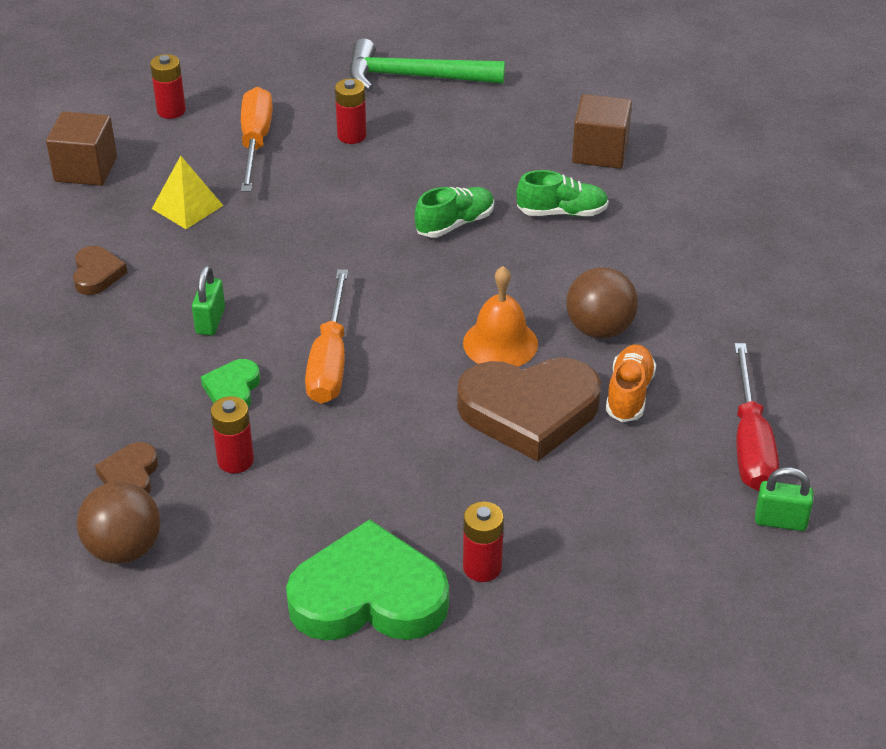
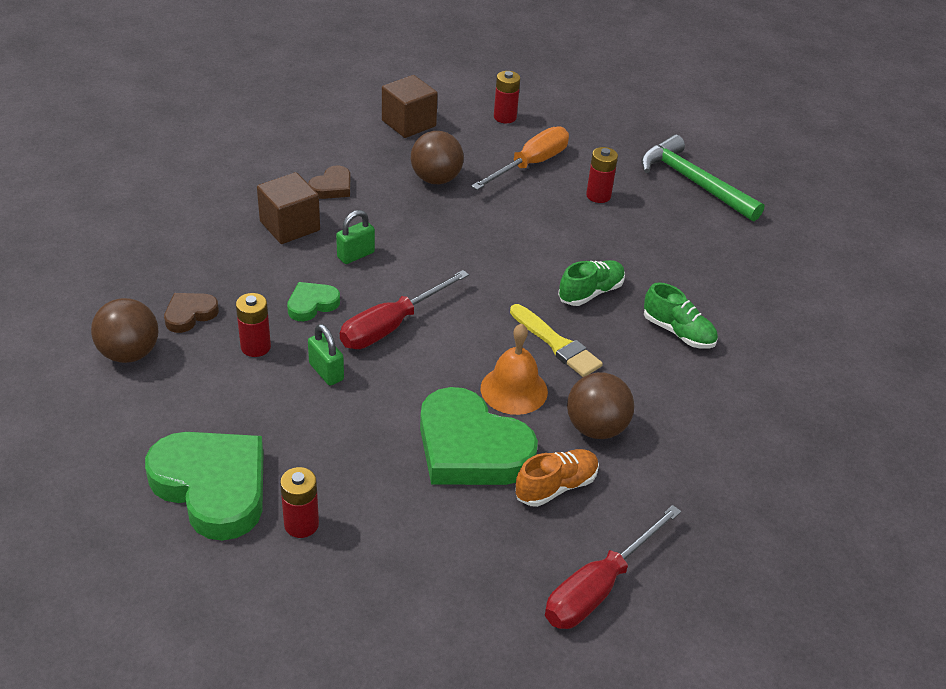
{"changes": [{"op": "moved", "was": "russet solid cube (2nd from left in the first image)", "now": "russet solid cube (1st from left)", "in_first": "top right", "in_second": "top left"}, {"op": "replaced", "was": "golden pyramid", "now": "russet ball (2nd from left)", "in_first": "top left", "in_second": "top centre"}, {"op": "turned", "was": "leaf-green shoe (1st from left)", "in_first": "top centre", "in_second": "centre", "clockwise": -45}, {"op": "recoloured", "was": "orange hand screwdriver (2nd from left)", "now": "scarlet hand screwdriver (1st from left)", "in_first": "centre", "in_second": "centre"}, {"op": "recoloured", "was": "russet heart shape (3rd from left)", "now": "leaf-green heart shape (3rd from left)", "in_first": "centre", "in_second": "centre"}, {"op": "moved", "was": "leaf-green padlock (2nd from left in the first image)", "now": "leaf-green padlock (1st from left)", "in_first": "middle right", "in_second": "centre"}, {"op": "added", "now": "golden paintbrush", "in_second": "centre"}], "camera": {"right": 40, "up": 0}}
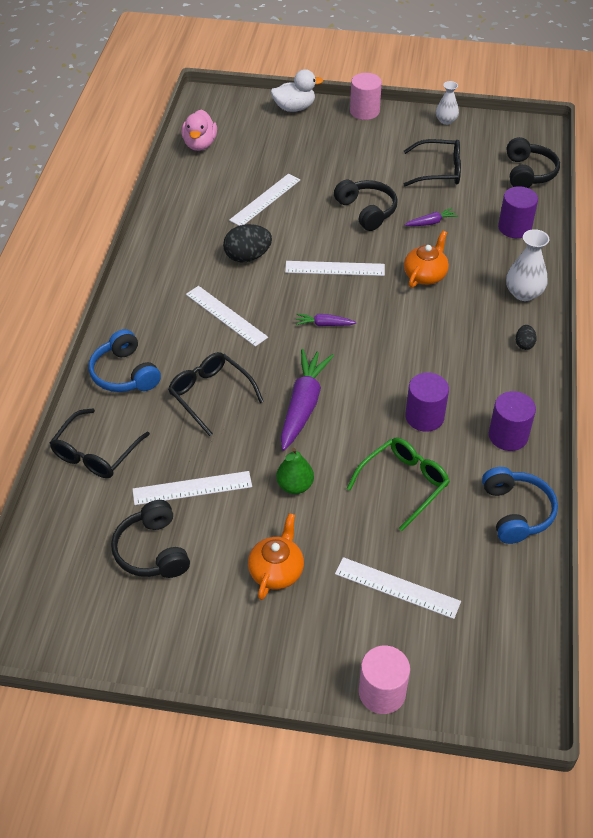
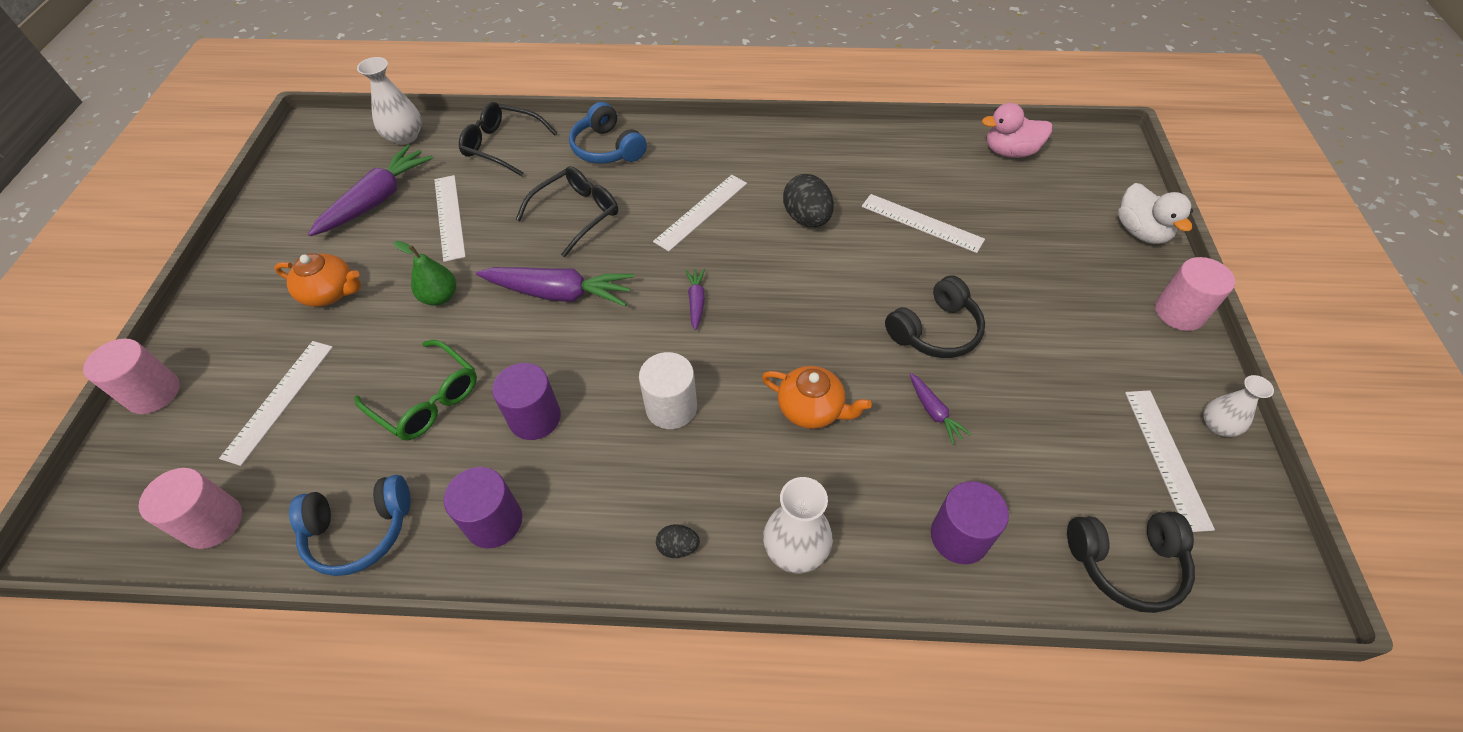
{"changes": [{"op": "removed", "was": "jet-black spectacles (3rd from left)", "in_first": "top right"}, {"op": "moved", "was": "pure white ruler (4th from left in the first image)", "now": "pure white ruler (5th from left)", "in_first": "top centre", "in_second": "middle right"}, {"op": "turned", "was": "blue over-ear headphones (1st from left in the first image)", "in_first": "middle left", "in_second": "top centre", "clockwise": -90}, {"op": "replaced", "was": "jet-black over-ear headphones (1st from left)", "now": "royal purple carrot (1st from left)", "in_first": "middle left", "in_second": "top left"}, {"op": "added", "now": "pure white flower vase (1st from left)", "in_second": "top left"}, {"op": "added", "now": "pure white cylinder shape", "in_second": "centre"}, {"op": "added", "now": "pink cylinder shape (2nd from left)", "in_second": "bottom left"}], "camera": {"right": 85, "up": 5}}
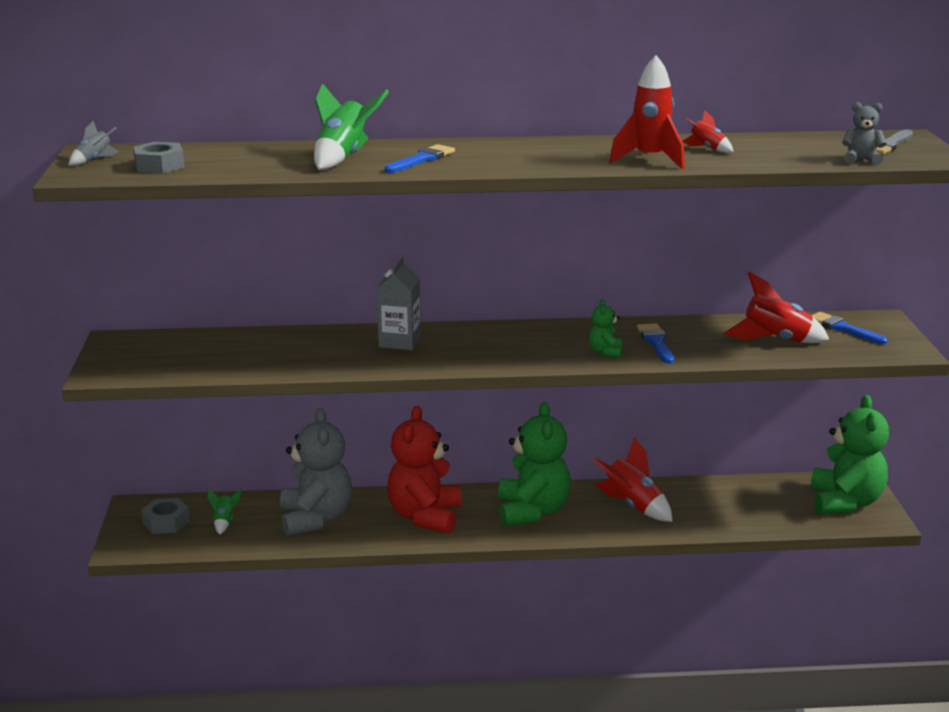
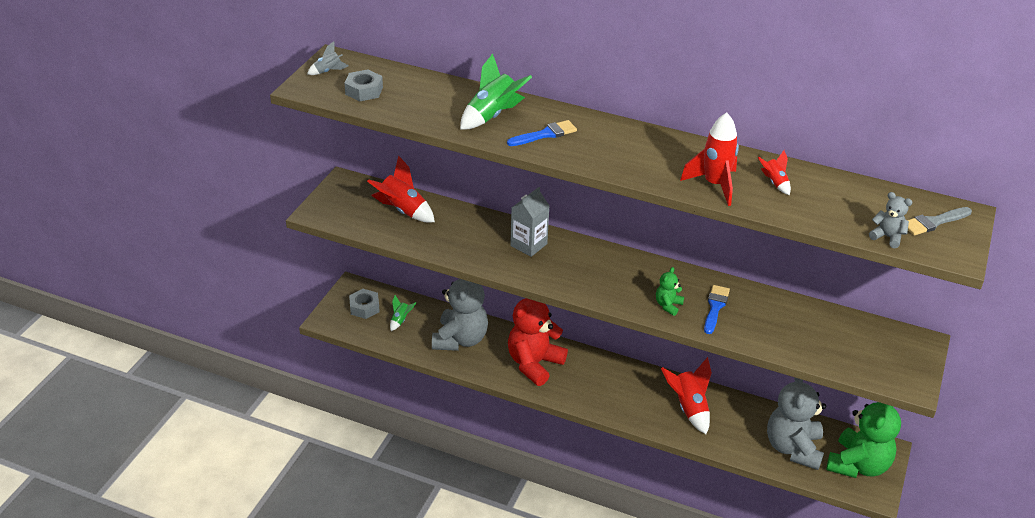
{"changes": [{"op": "moved", "was": "scarlet rocket (4th from left in the first image)", "now": "scarlet rocket (1st from left)", "in_first": "middle right", "in_second": "centre"}, {"op": "removed", "was": "blue paintbrush (3rd from left)", "in_first": "middle right"}, {"op": "removed", "was": "leaf-green teddy bear (1st from left)", "in_first": "centre"}, {"op": "added", "now": "grey teddy bear (2nd from left)", "in_second": "bottom right"}], "camera": {"right": 25, "up": 15}}
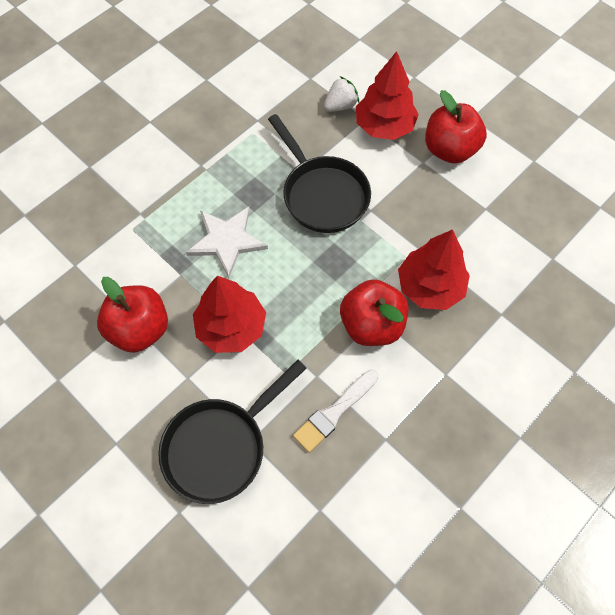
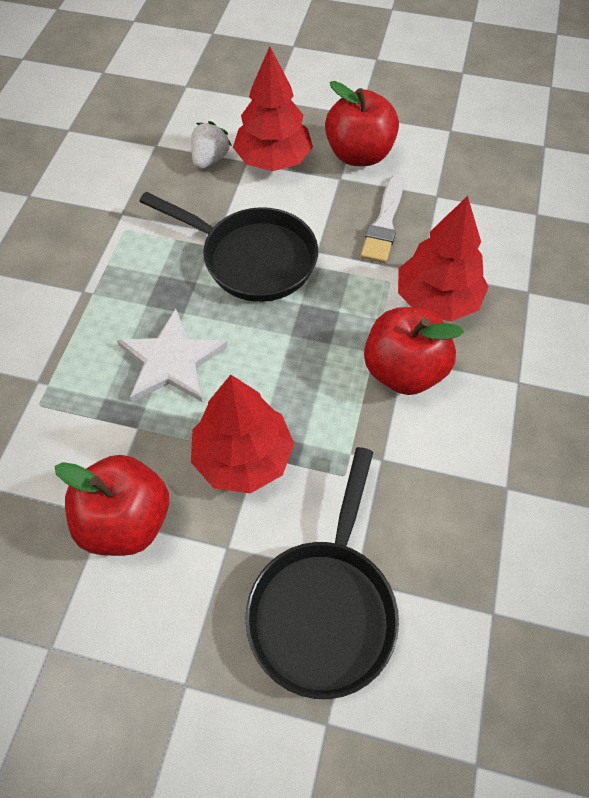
{"changes": [{"op": "moved", "was": "pure white paintbrush", "in_first": "bottom centre", "in_second": "top centre"}], "camera": {"right": -30, "up": -5}}
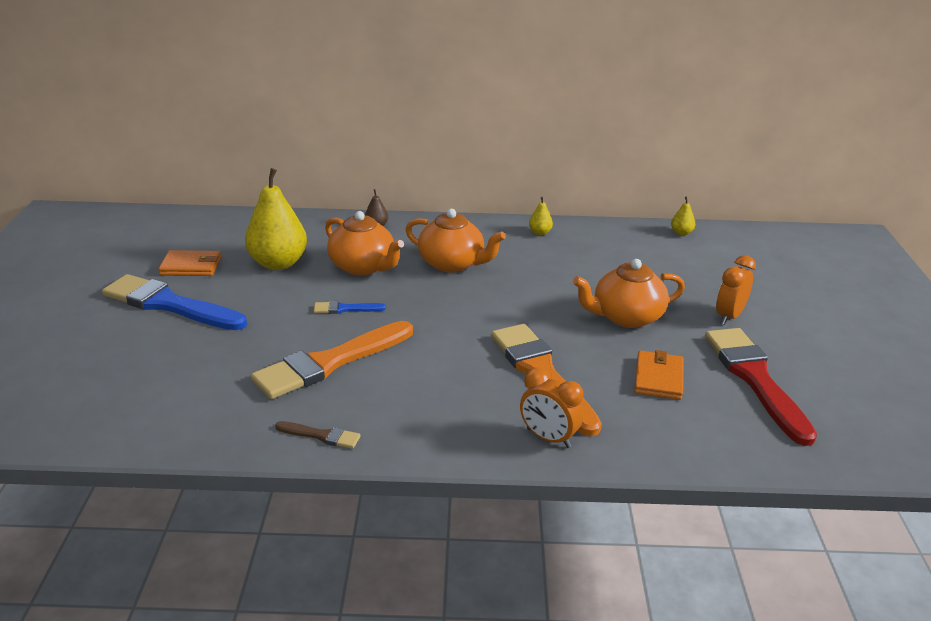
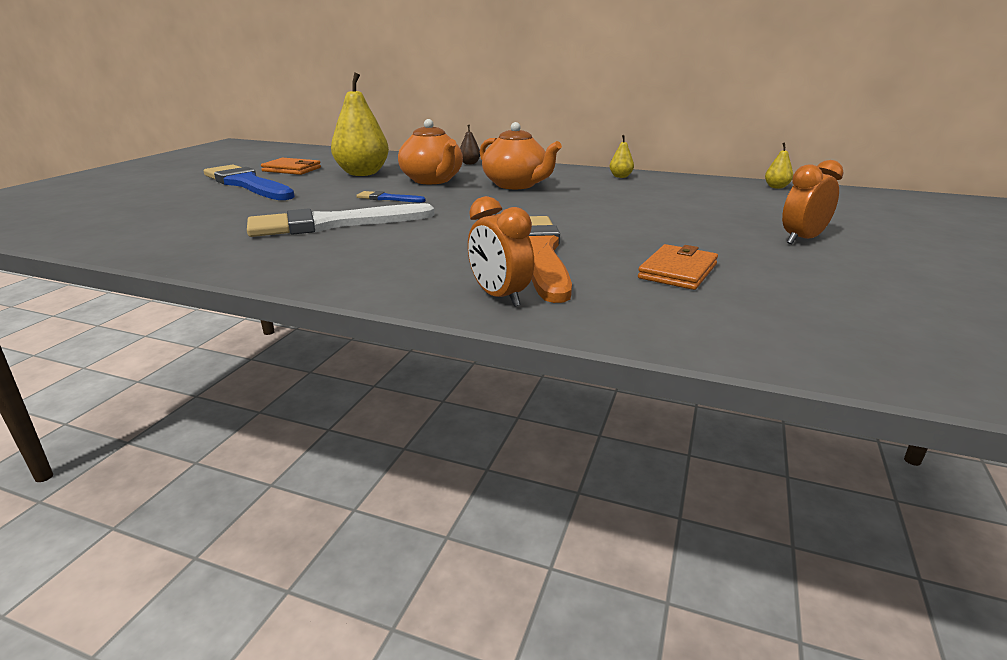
{"changes": [{"op": "removed", "was": "orange teapot (3rd from left)", "in_first": "middle right"}, {"op": "recoloured", "was": "orange paintbrush (1st from left)", "now": "pure white paintbrush", "in_first": "centre", "in_second": "centre"}, {"op": "removed", "was": "scarlet paintbrush", "in_first": "middle right"}, {"op": "removed", "was": "russet paintbrush", "in_first": "bottom centre"}], "camera": {"right": 20, "up": -5}}
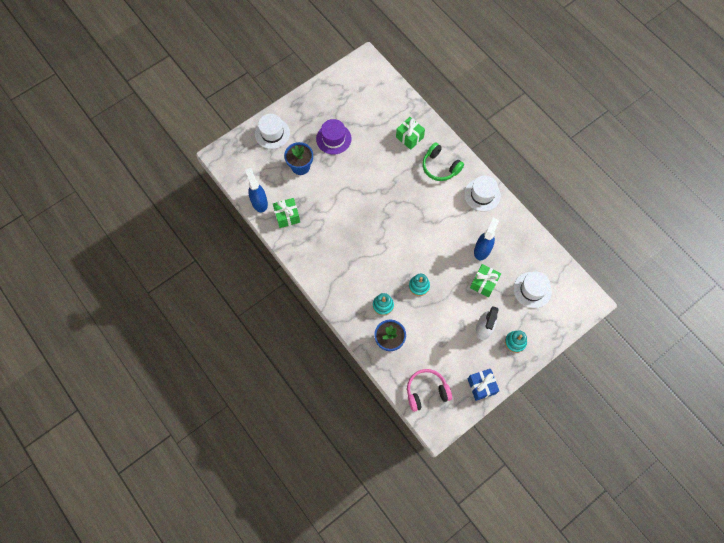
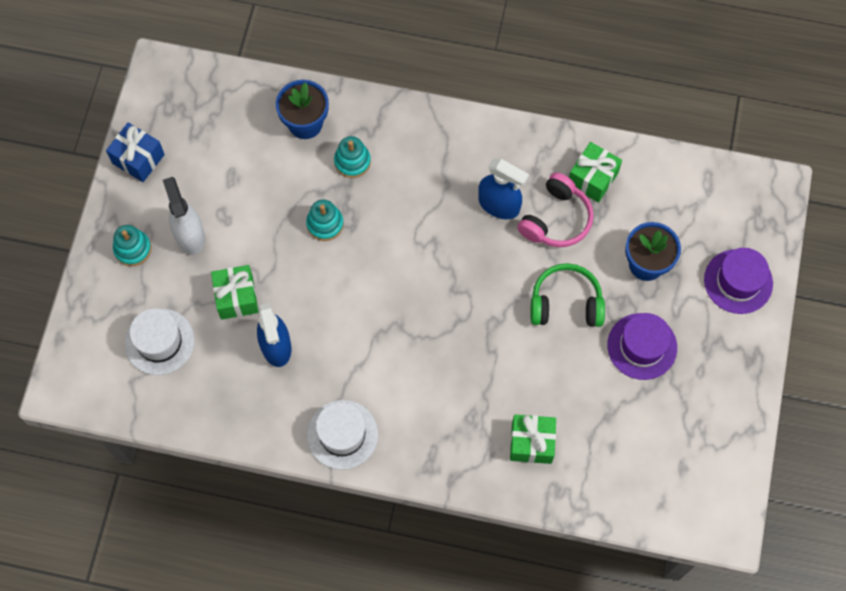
{"changes": [{"op": "recoloured", "was": "pure white tall hat (1st from left)", "now": "royal purple tall hat (2nd from left)", "in_first": "top centre", "in_second": "middle right"}, {"op": "moved", "was": "leaf-green over-ear headphones", "in_first": "top centre", "in_second": "middle right"}, {"op": "moved", "was": "blue spray bottle (1st from left in the first image)", "now": "blue spray bottle (2nd from left)", "in_first": "centre", "in_second": "top centre"}, {"op": "moved", "was": "pink over-ear headphones", "in_first": "bottom centre", "in_second": "centre"}], "camera": {"right": 140, "up": 0}}
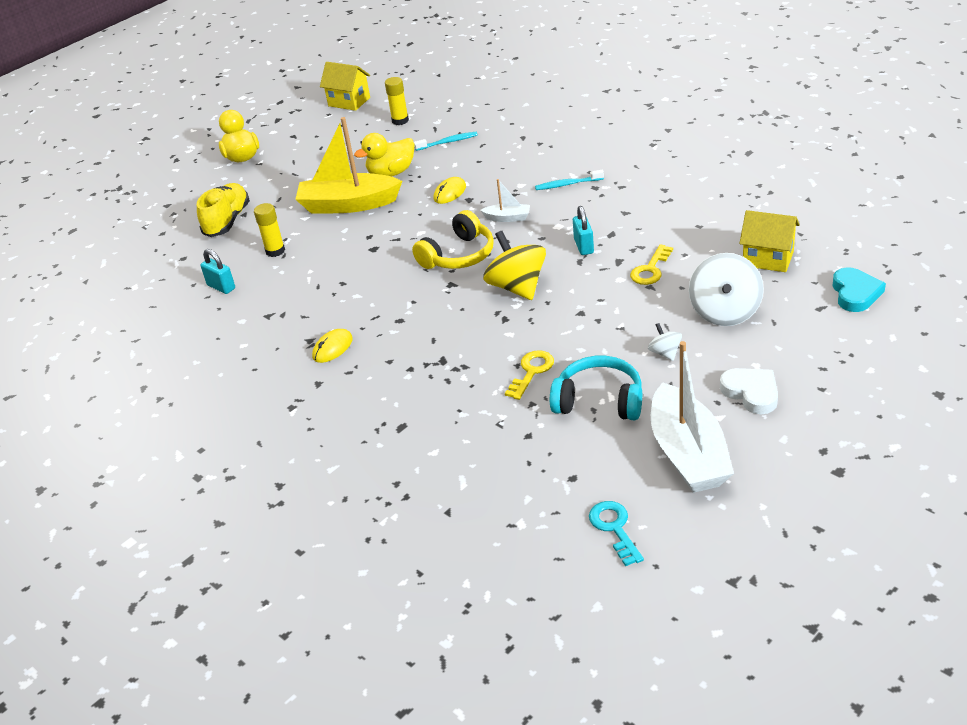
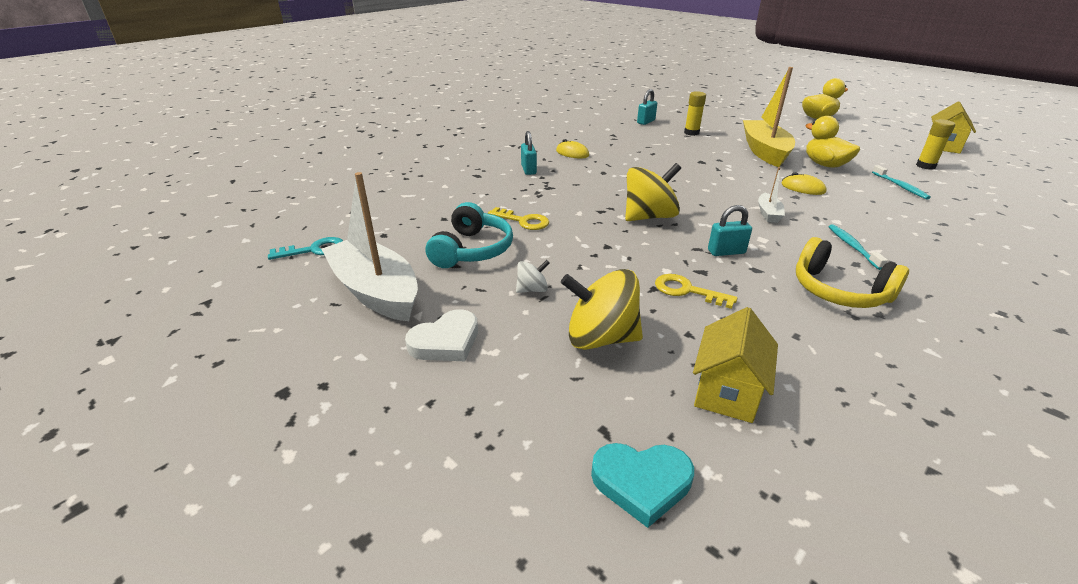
{"changes": [{"op": "removed", "was": "golden shoe", "in_first": "top left"}, {"op": "moved", "was": "golden over-ear headphones", "in_first": "top centre", "in_second": "middle right"}, {"op": "recoloured", "was": "pure white whirligig (2nd from left)", "now": "golden whirligig (1st from left)", "in_first": "middle right", "in_second": "centre"}, {"op": "turned", "was": "pure white sailboat (2nd from left in the first image)", "in_first": "middle right", "in_second": "centre", "clockwise": 60}, {"op": "added", "now": "aqua padlock (1st from left)", "in_second": "top centre"}], "camera": {"right": 85, "up": -5}}
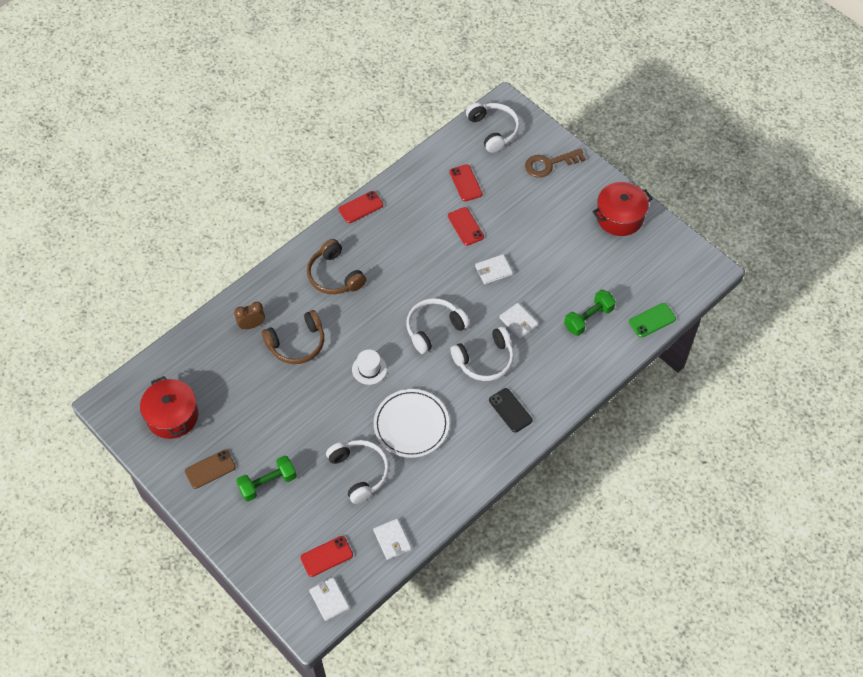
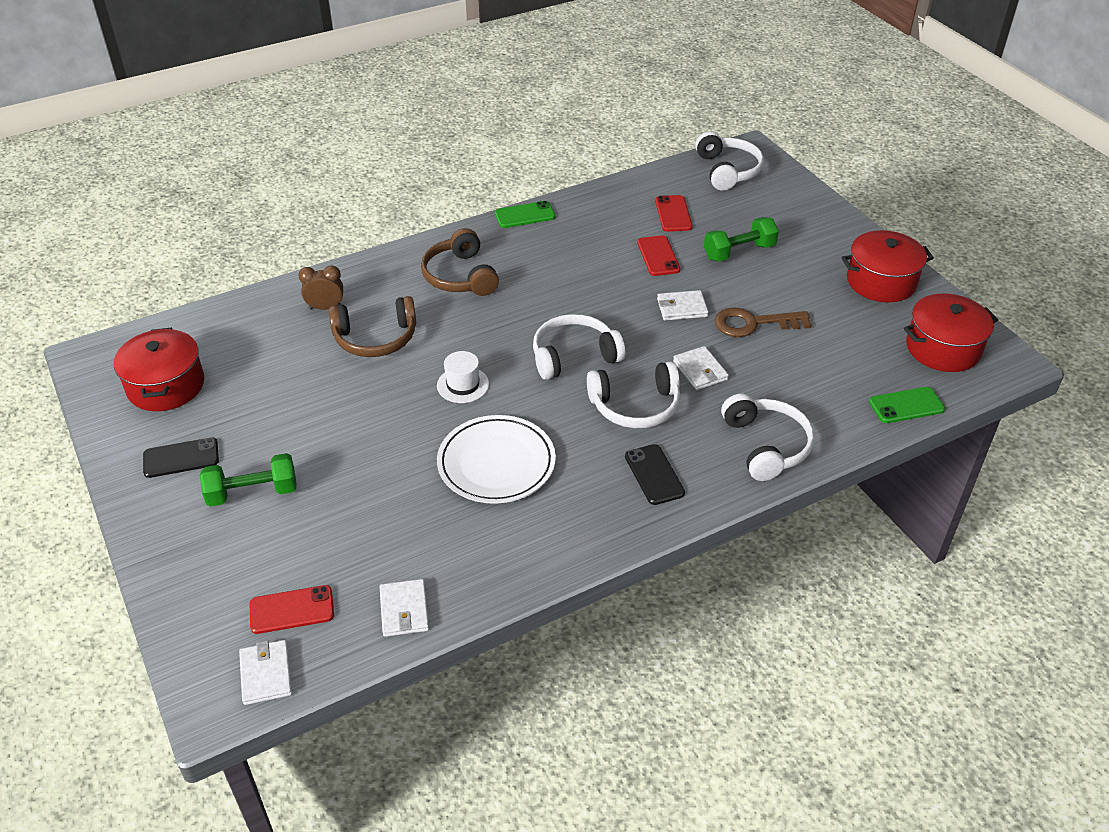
{"changes": [{"op": "moved", "was": "russet key", "in_first": "top centre", "in_second": "middle right"}, {"op": "recoloured", "was": "scarlet mobile phone (2nd from left)", "now": "leaf-green mobile phone (1st from left)", "in_first": "top centre", "in_second": "top centre"}, {"op": "moved", "was": "leaf-green dumbbell (2nd from left)", "in_first": "middle right", "in_second": "top right"}, {"op": "moved", "was": "pure white over-ear headphones (1st from left in the first image)", "now": "pure white over-ear headphones (4th from left)", "in_first": "bottom centre", "in_second": "middle right"}, {"op": "recoloured", "was": "russet mobile phone", "now": "jet-black mobile phone (1st from left)", "in_first": "bottom left", "in_second": "middle left"}, {"op": "added", "now": "scarlet stockpot (3rd from left)", "in_second": "middle right"}], "camera": {"right": 15, "up": -15}}
